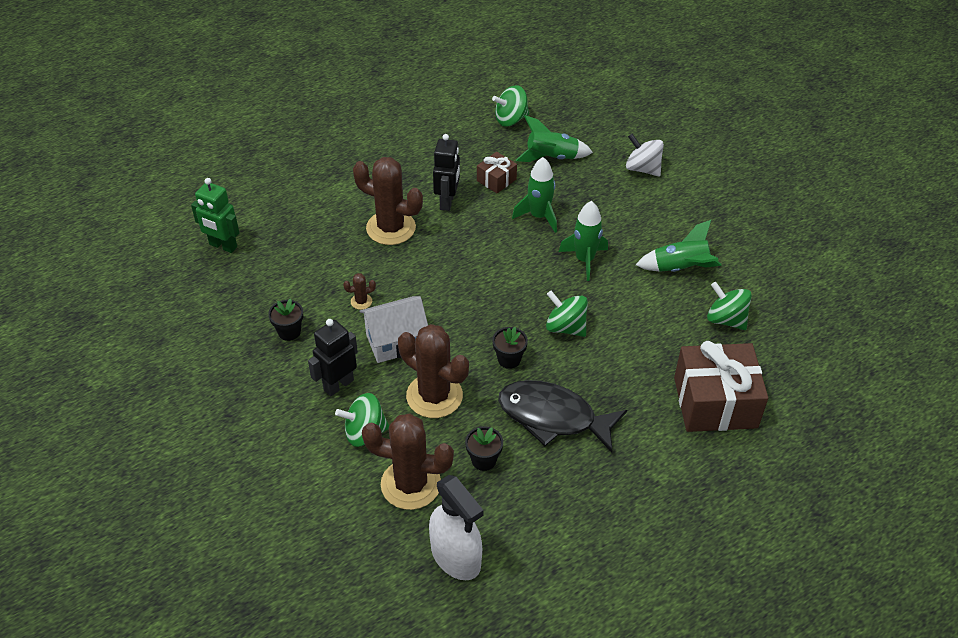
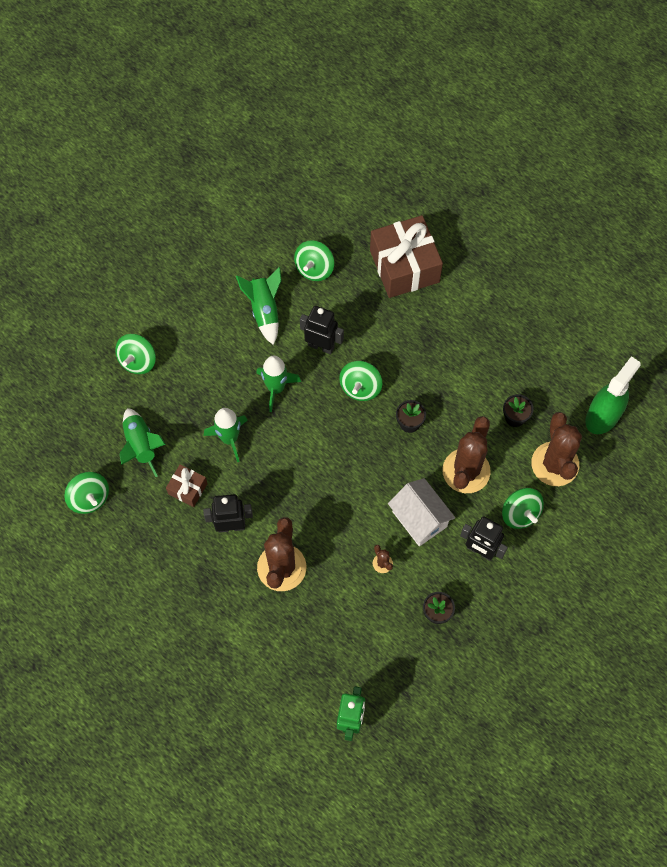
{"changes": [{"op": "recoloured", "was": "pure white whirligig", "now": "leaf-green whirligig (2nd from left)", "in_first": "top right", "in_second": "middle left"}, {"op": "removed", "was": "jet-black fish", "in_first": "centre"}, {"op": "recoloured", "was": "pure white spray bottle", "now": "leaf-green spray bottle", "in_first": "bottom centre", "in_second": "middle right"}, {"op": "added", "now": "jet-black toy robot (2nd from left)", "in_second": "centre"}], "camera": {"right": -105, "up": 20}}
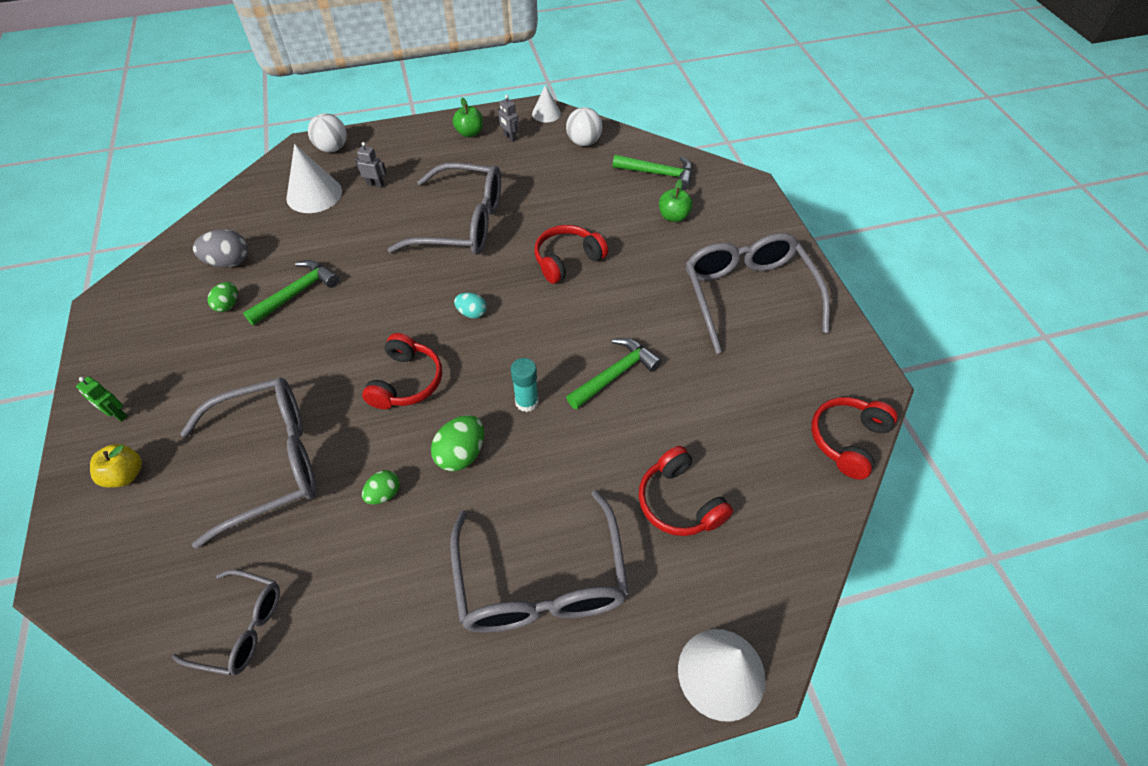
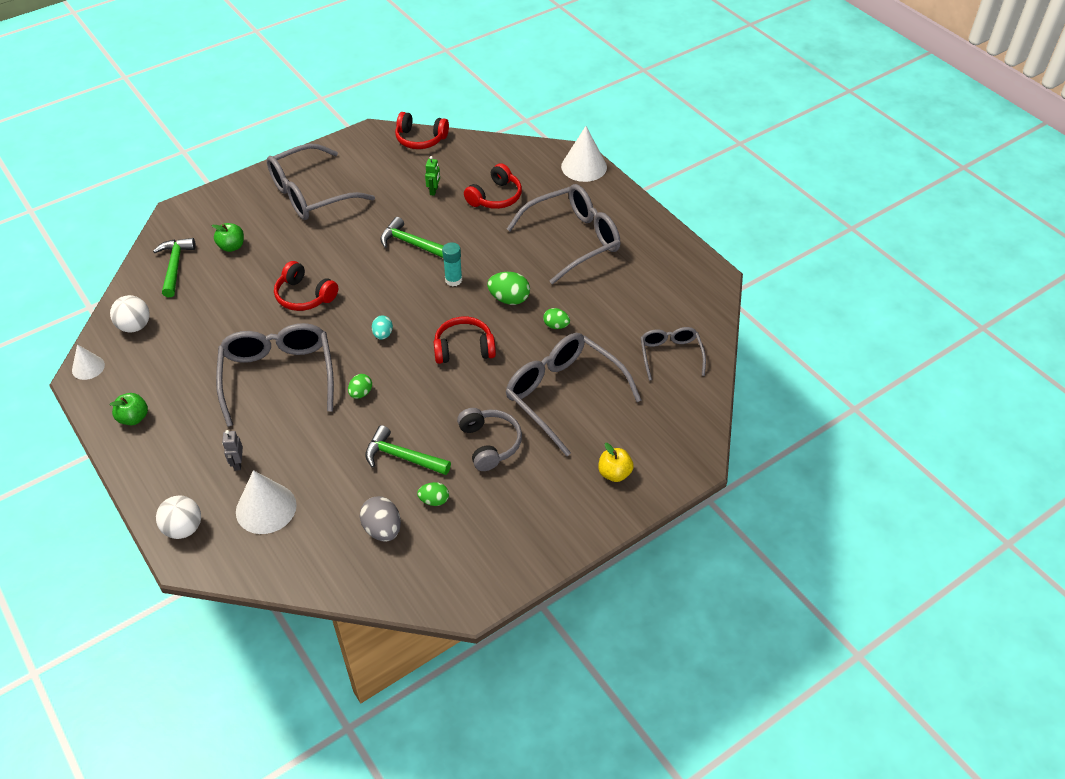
{"changes": [{"op": "removed", "was": "grey toy robot (2nd from left)", "in_first": "top centre"}, {"op": "moved", "was": "leaf-green toy robot", "in_first": "middle left", "in_second": "top centre"}, {"op": "added", "now": "leaf-green egg (1st from left)", "in_second": "centre"}, {"op": "added", "now": "grey over-ear headphones", "in_second": "centre"}], "camera": {"right": -110, "up": -5}}
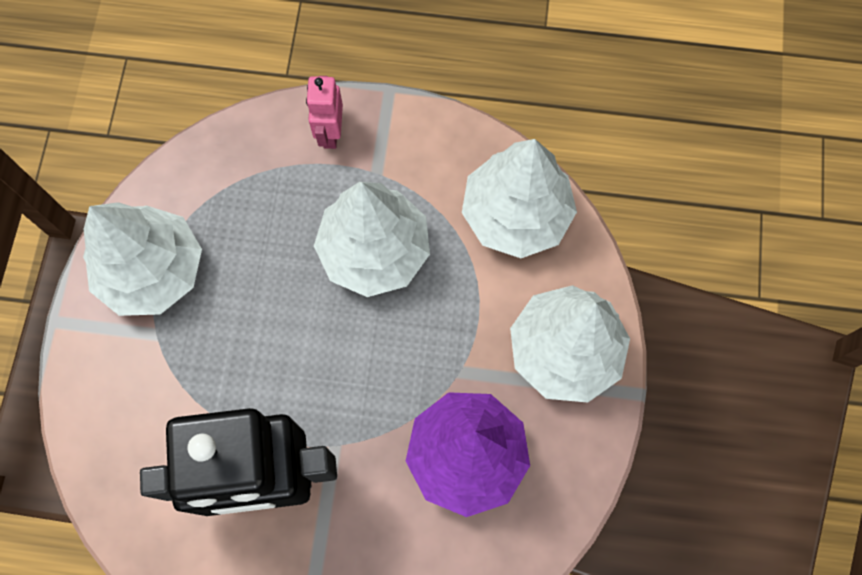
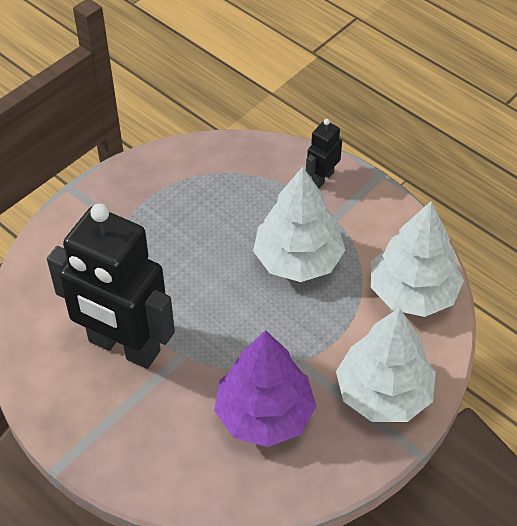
{"changes": [{"op": "recoloured", "was": "pink toy robot", "now": "jet-black toy robot (2nd from left)", "in_first": "top centre", "in_second": "top centre"}, {"op": "removed", "was": "pure white tree (1st from left)", "in_first": "middle left"}], "camera": {"right": 35, "up": -20}}
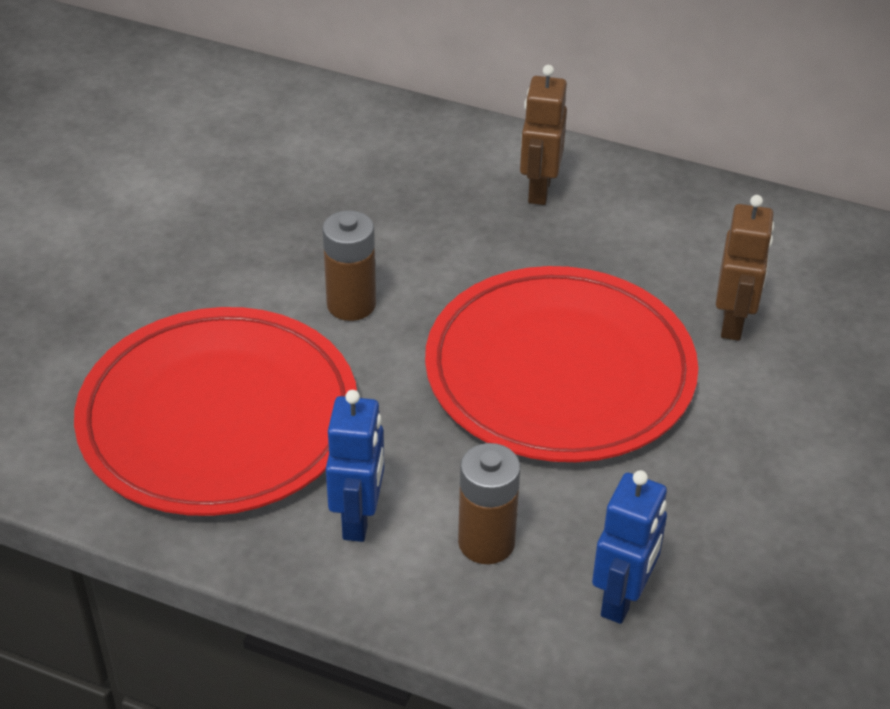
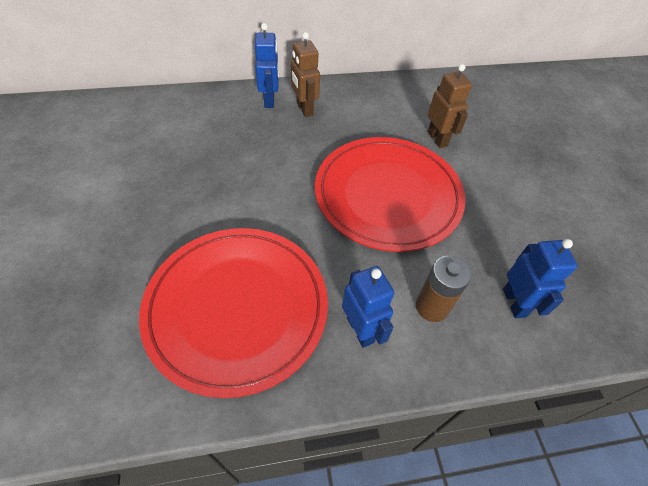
{"changes": [{"op": "removed", "was": "russet battery (1st from left)", "in_first": "centre"}, {"op": "added", "now": "blue toy robot (1st from left)", "in_second": "top centre"}], "camera": {"right": -35, "up": 10}}
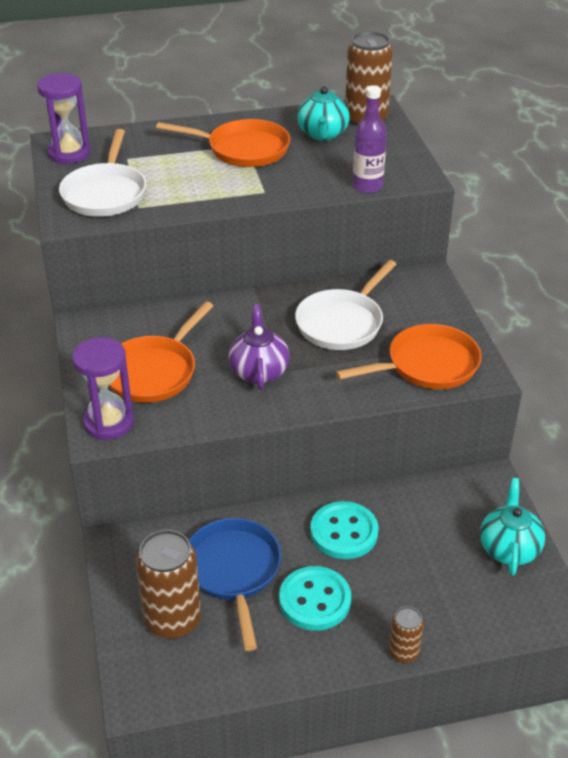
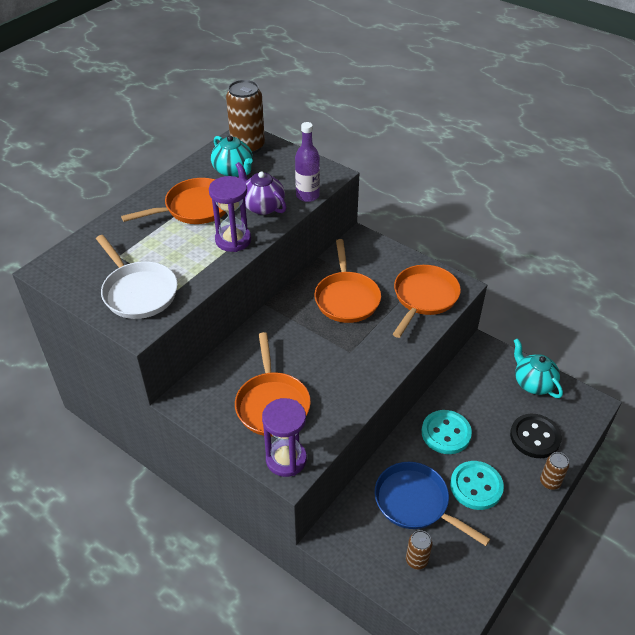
{"changes": [{"op": "moved", "was": "royal purple sandglass (1st from left)", "in_first": "top left", "in_second": "centre"}, {"op": "recoloured", "was": "pure white pan (2nd from left)", "now": "orange pan (3rd from left)", "in_first": "centre", "in_second": "centre"}, {"op": "moved", "was": "royal purple teapot", "in_first": "centre", "in_second": "top centre"}, {"op": "resized", "was": "russet tin (1st from left in the first image)", "in_first": "bottom left", "in_second": "bottom centre", "ratio": 0.52}, {"op": "added", "now": "jet-black shirt button", "in_second": "bottom right"}], "camera": {"right": -40, "up": 5}}
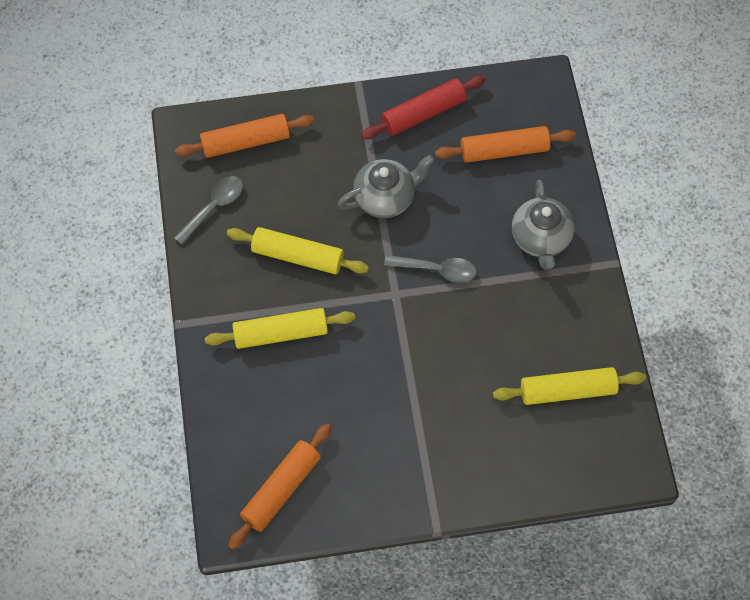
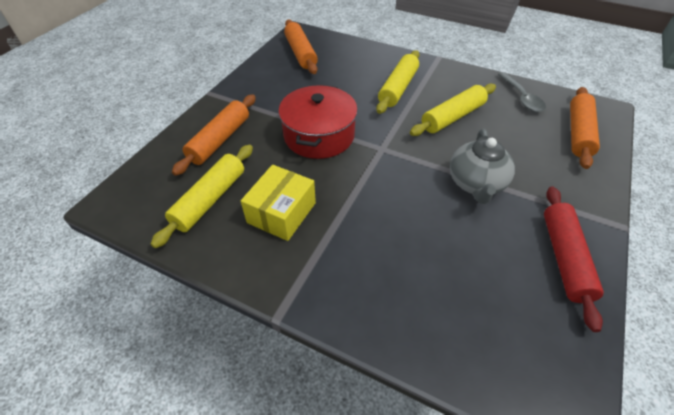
{"changes": [{"op": "moved", "was": "orange dough roller (3rd from left in the first image)", "now": "orange dough roller (1st from left)", "in_first": "top right", "in_second": "top left"}, {"op": "removed", "was": "grey teapot (2nd from left)", "in_first": "middle right"}, {"op": "removed", "was": "grey spoon (2nd from left)", "in_first": "centre"}, {"op": "added", "now": "scarlet stockpot", "in_second": "top centre"}, {"op": "added", "now": "golden box", "in_second": "centre"}], "camera": {"right": 125, "up": -15}}
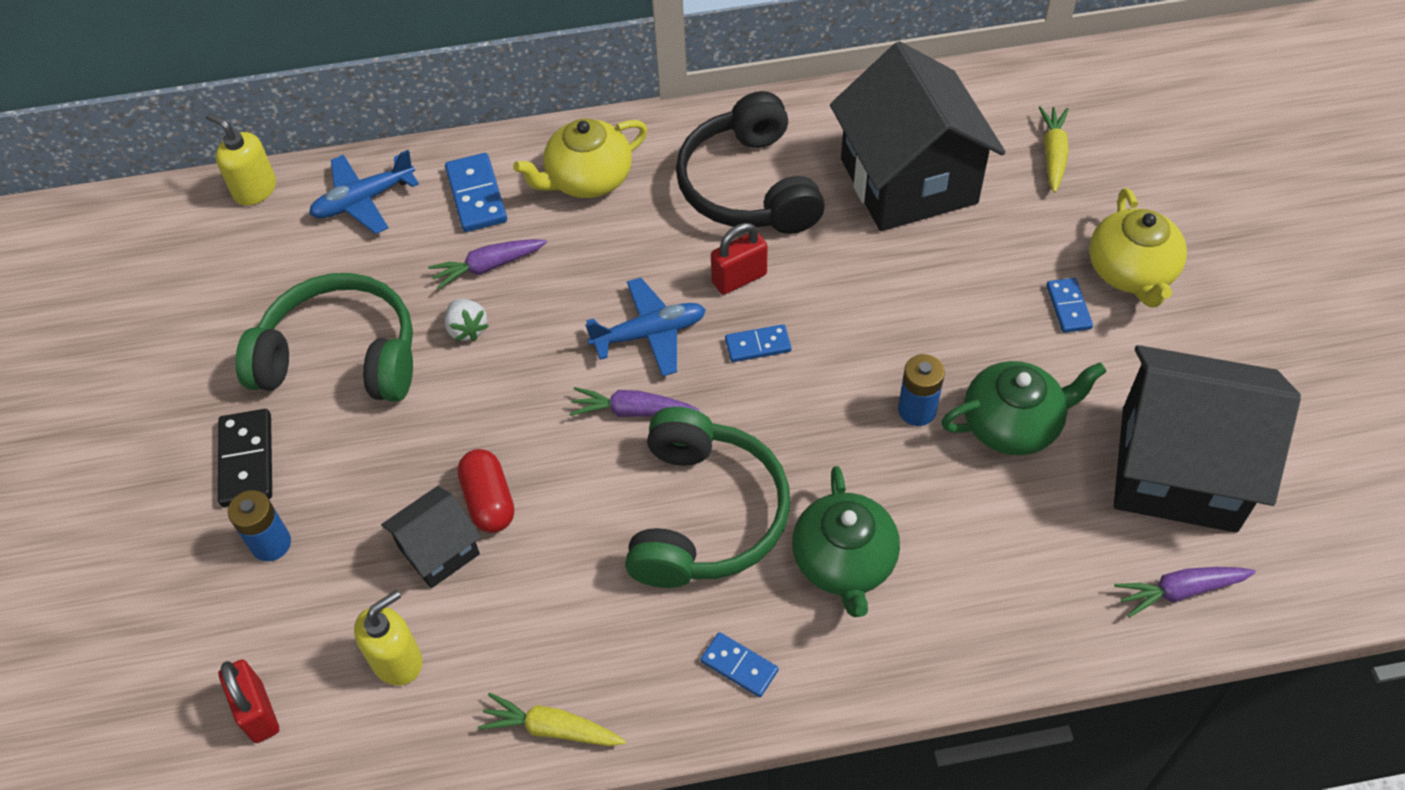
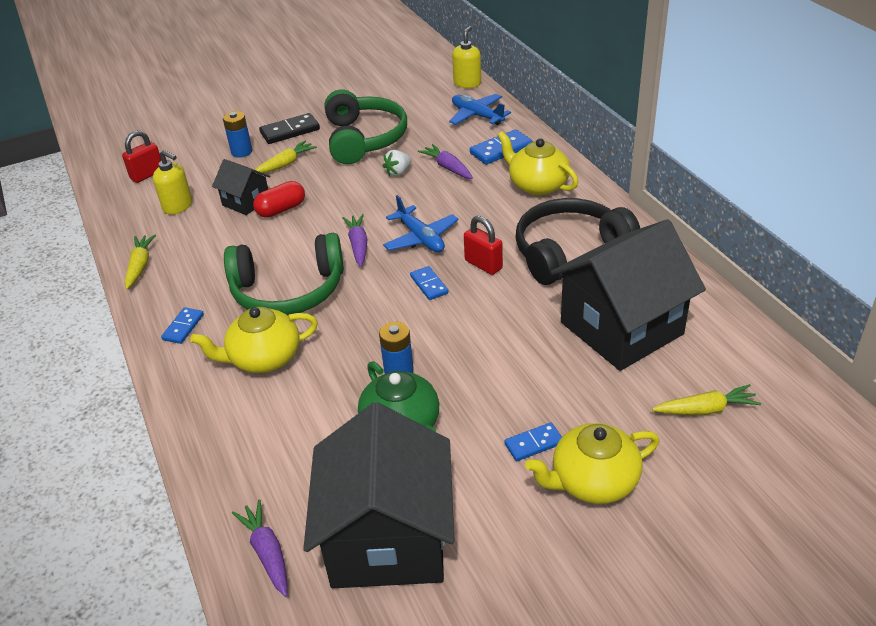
{"changes": [{"op": "recoloured", "was": "leaf-green teapot (1st from left)", "now": "golden teapot (1st from left)", "in_first": "bottom centre", "in_second": "middle left"}, {"op": "added", "now": "golden carrot (2nd from left)", "in_second": "top left"}], "camera": {"right": 75, "up": -15}}
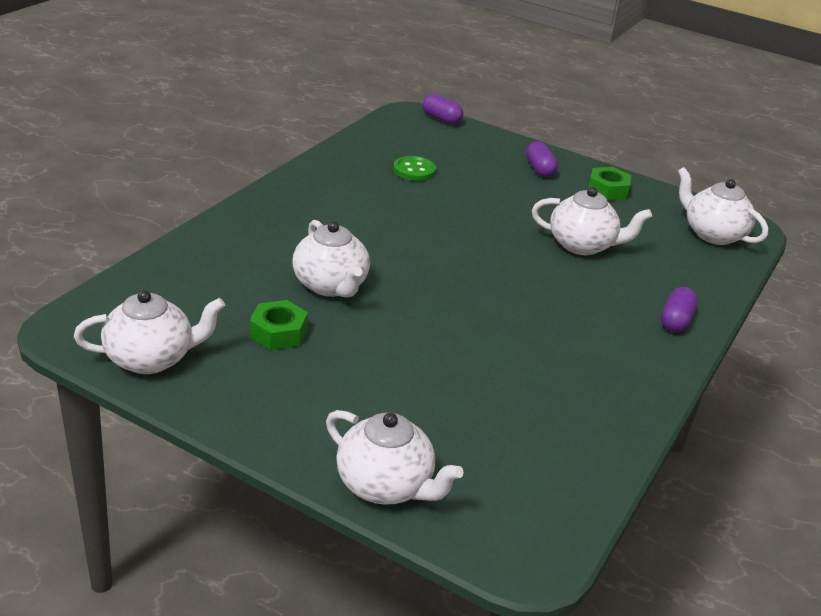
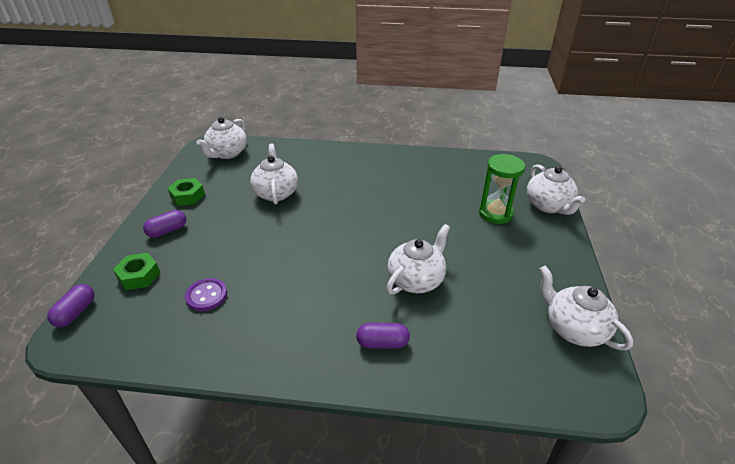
{"changes": [{"op": "recoloured", "was": "leaf-green shirt button", "now": "royal purple shirt button", "in_first": "top centre", "in_second": "middle left"}, {"op": "moved", "was": "royal purple pill (3rd from left)", "in_first": "middle right", "in_second": "bottom centre"}, {"op": "moved", "was": "leaf-green nut (1st from left)", "in_first": "centre", "in_second": "middle left"}, {"op": "turned", "was": "pure white teapot (3rd from left in the first image)", "in_first": "bottom centre", "in_second": "middle right", "clockwise": 150}, {"op": "added", "now": "leaf-green sandglass", "in_second": "middle right"}], "camera": {"right": -110, "up": 5}}
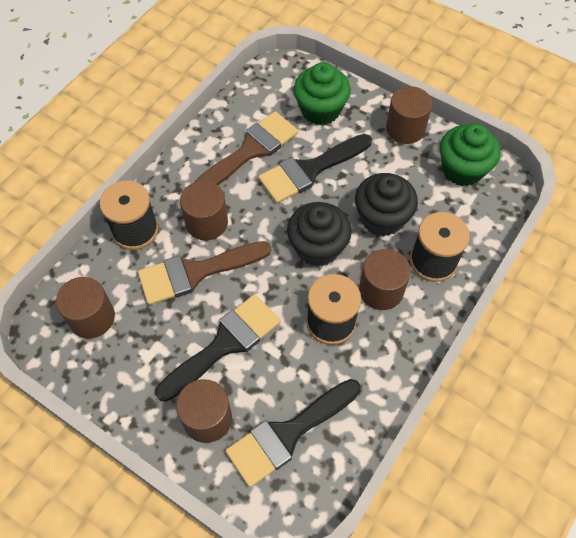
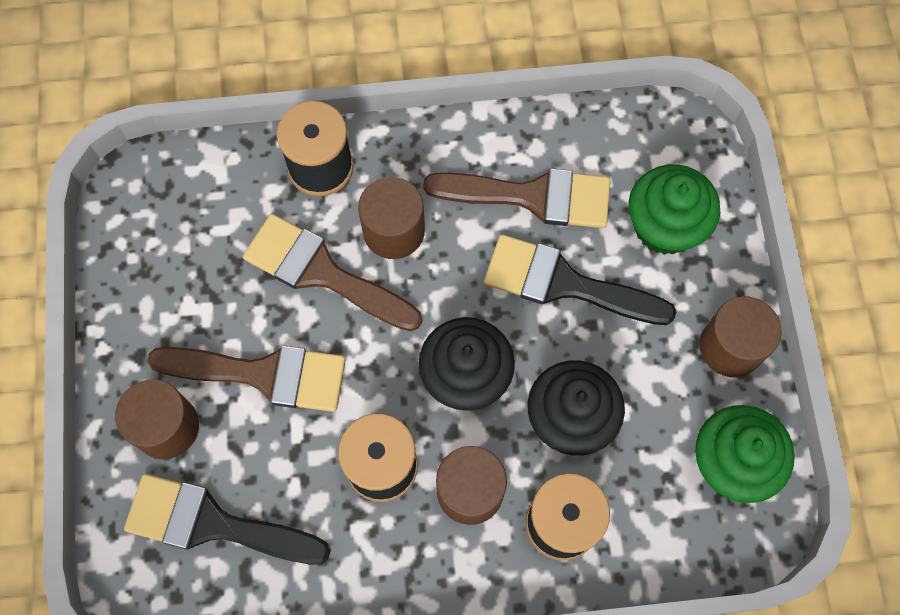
{"changes": [{"op": "removed", "was": "russet cylinder shape (1st from left)", "in_first": "middle left"}, {"op": "recoloured", "was": "jet-black paintbrush (1st from left)", "now": "russet paintbrush (1st from left)", "in_first": "centre", "in_second": "middle left"}], "camera": {"right": 50, "up": 10}}
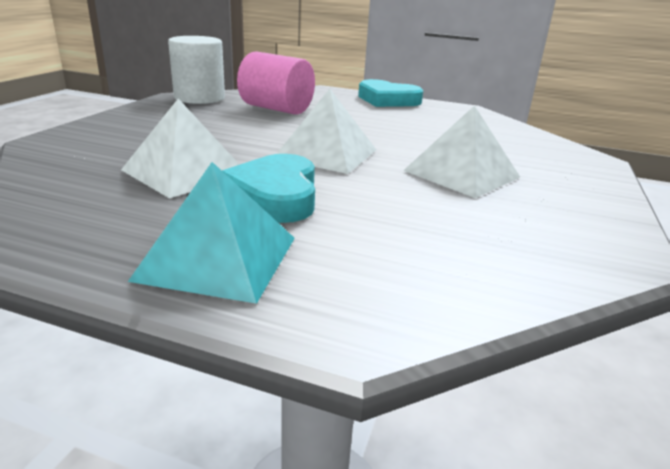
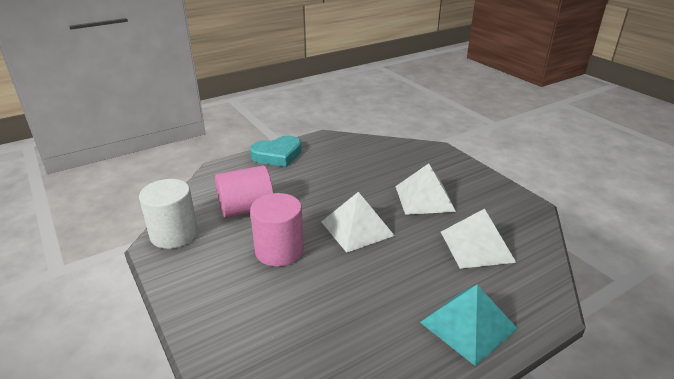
{"changes": [{"op": "moved", "was": "pure white pyramid (1st from left in the first image)", "now": "pure white pyramid (3rd from left)", "in_first": "top left", "in_second": "middle right"}, {"op": "removed", "was": "aqua heart shape (1st from left)", "in_first": "centre"}, {"op": "added", "now": "pink cylinder shape (2nd from left)", "in_second": "centre"}], "camera": {"right": -50, "up": 5}}
